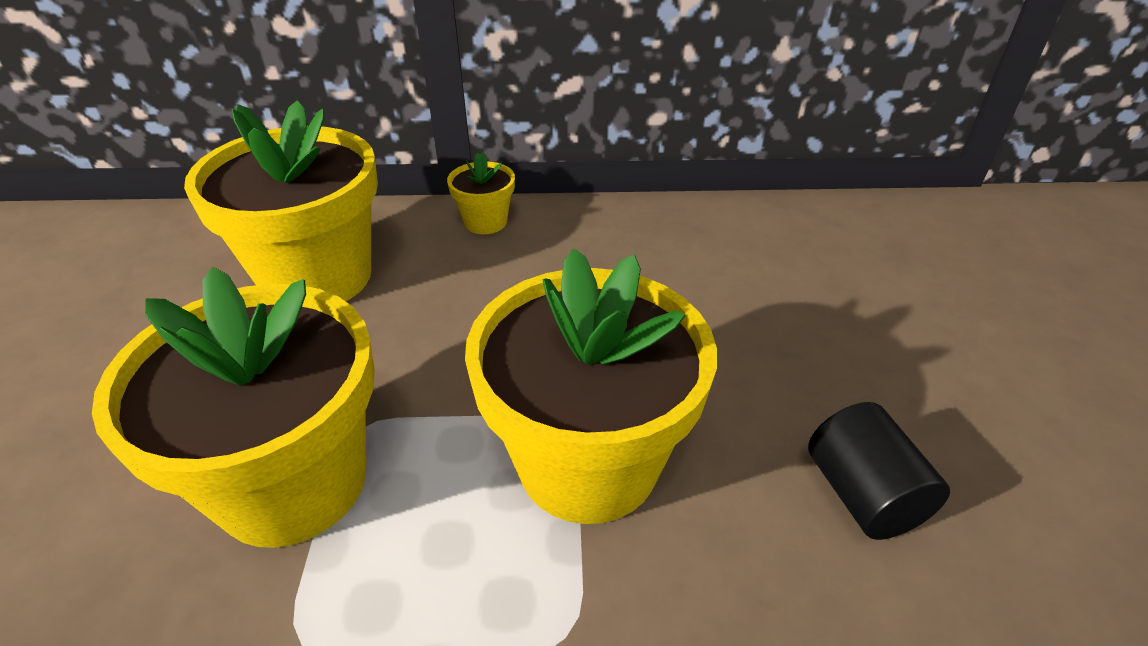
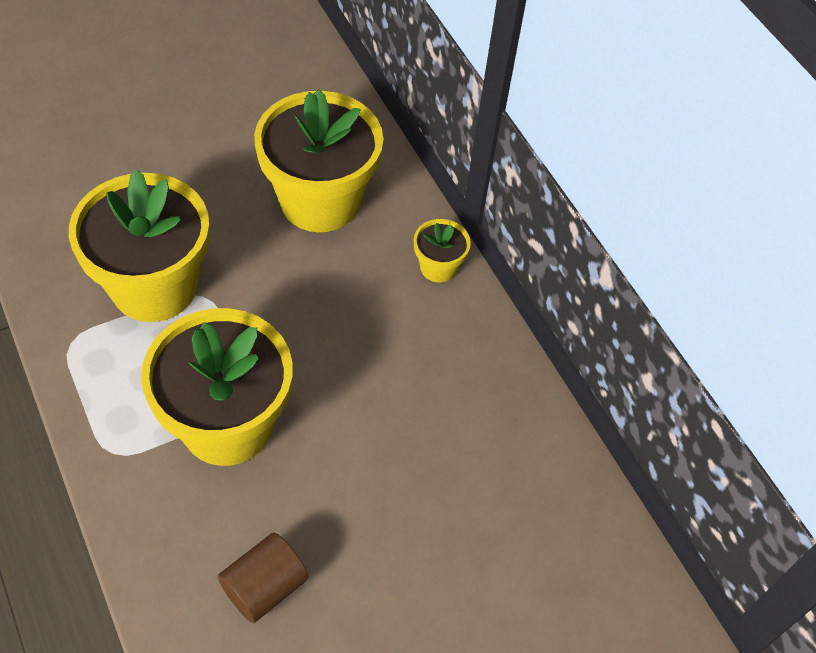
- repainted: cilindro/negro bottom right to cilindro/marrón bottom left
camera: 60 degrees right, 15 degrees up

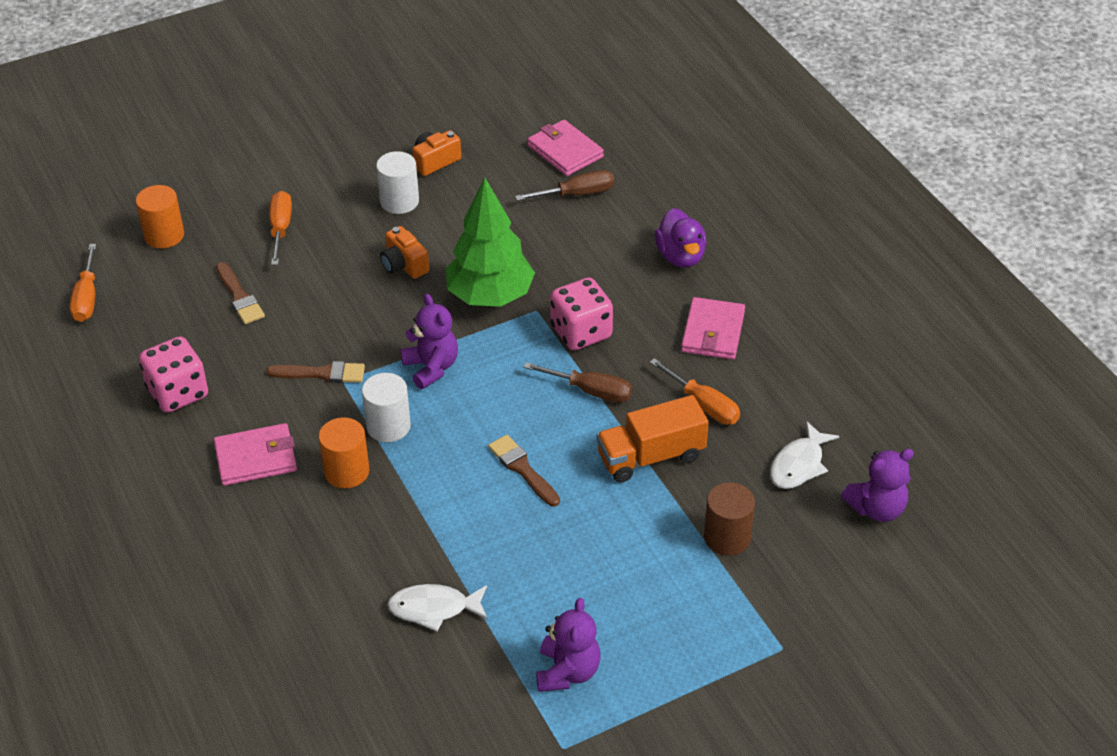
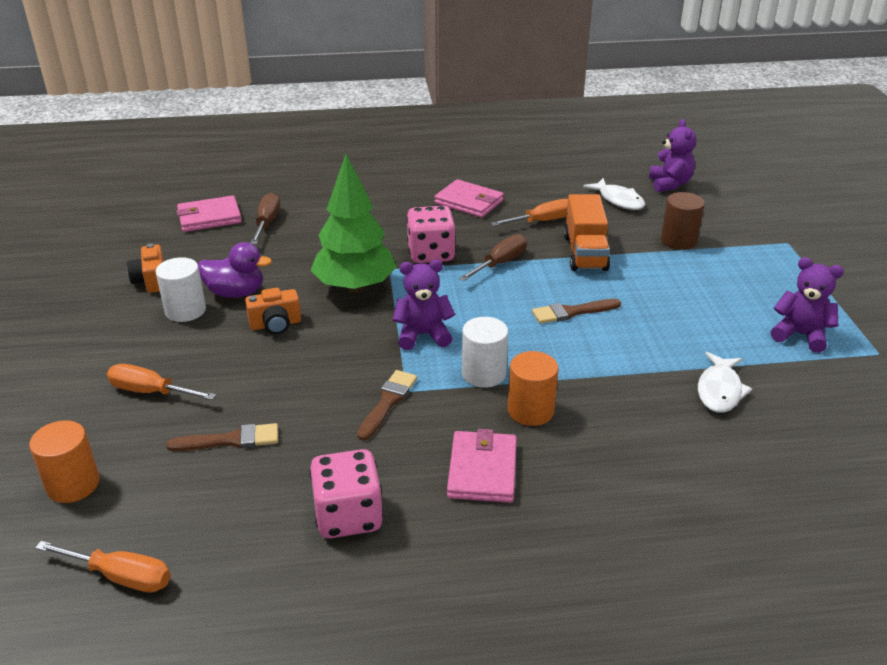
- shifted: pato/morado top centre to middle left
camera: 70 degrees left, 10 degrees down

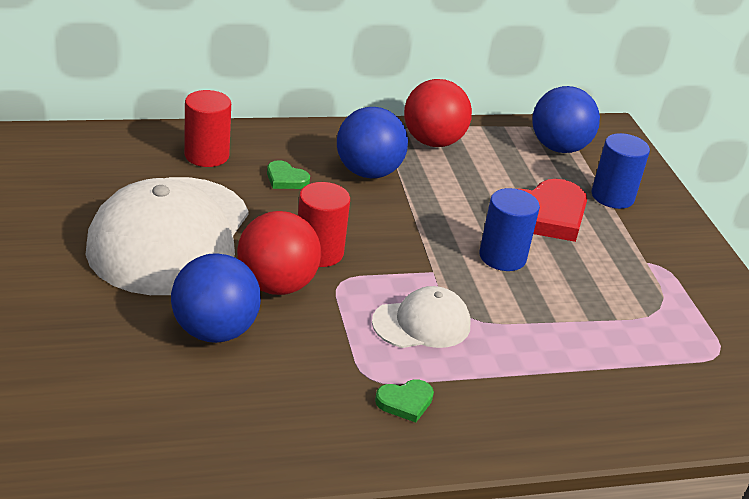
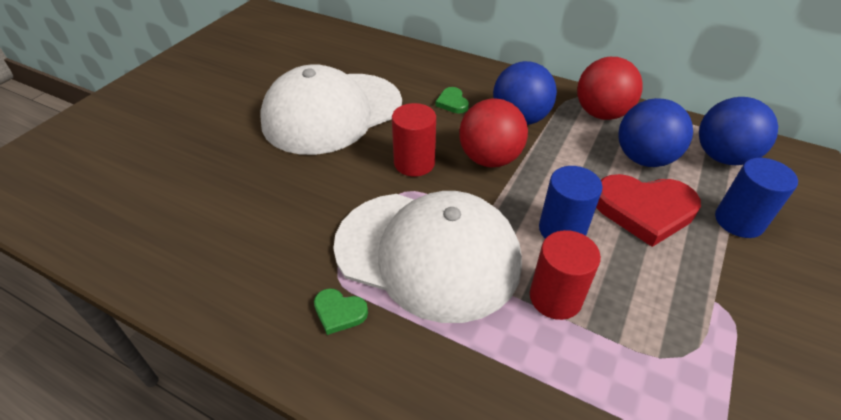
- shifted: pelota/azul (no. 1 from left in the first image) middle left to pelota/azul (no. 2 from left) top right
- shifted: cilindro/rojo (no. 1 from left in the first image) top left to cilindro/rojo (no. 2 from left) middle right
- shifted: pelota/rojo (no. 1 from left) centre to top centre
- scaled: gorra/blanco (no. 2 from left) centre = centre x2.03
camera: 45 degrees right, 10 degrees up

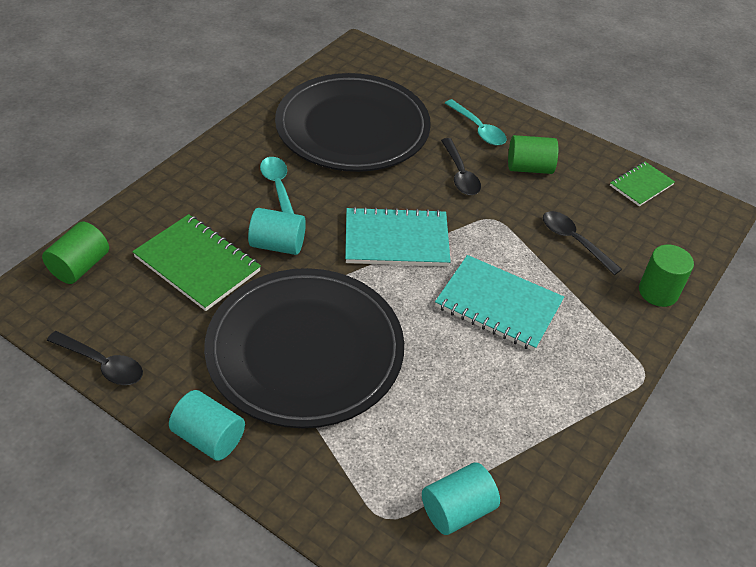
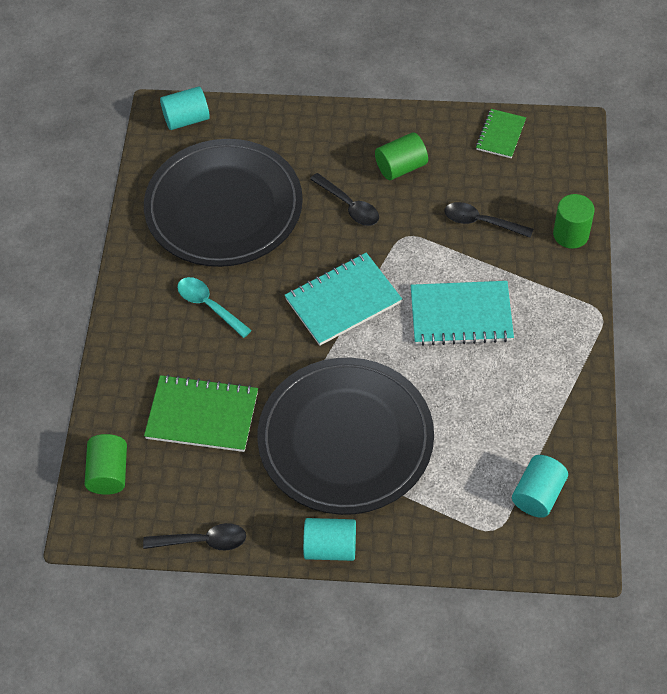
- gone: cuchara/turquesa (no. 2 from left) top centre
- shifted: cilindro/turquesa (no. 2 from left in the first image) centre to cilindro/turquesa (no. 1 from left) top left
camera: 25 degrees left, 10 degrees up

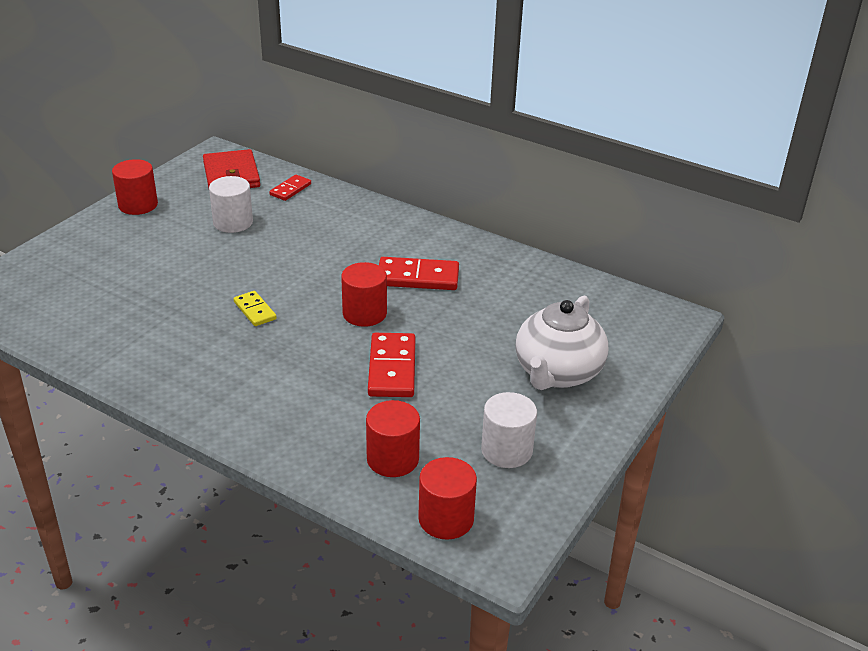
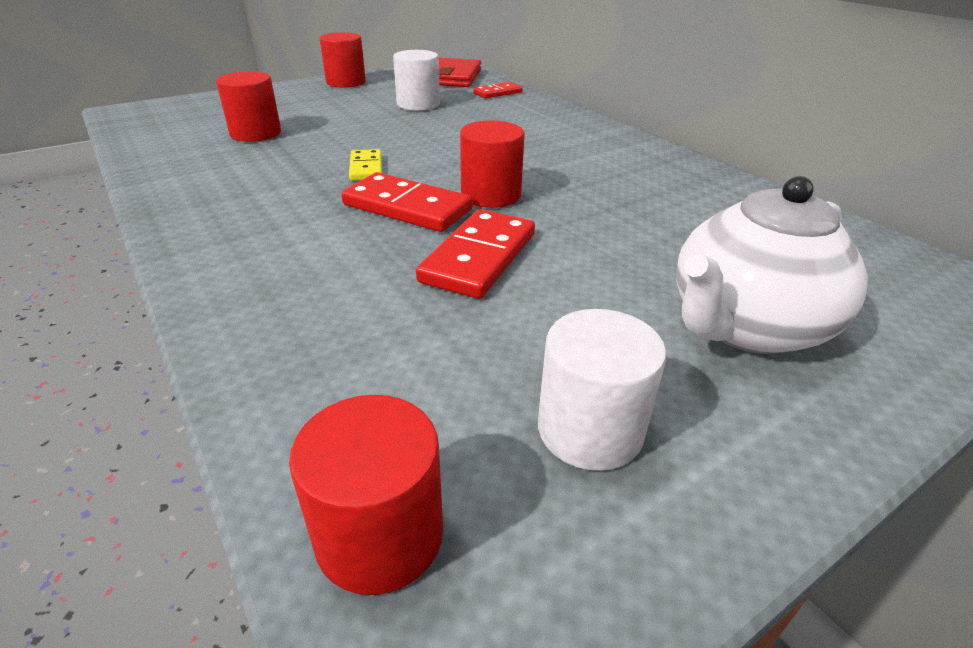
- shifted: cilindro/rojo (no. 3 from left in the first image) bottom centre to cilindro/rojo (no. 1 from left) top left
- shifted: ficha de dominó/rojo (no. 3 from left in the first image) centre to ficha de dominó/rojo (no. 1 from left) top centre
camera: 25 degrees right, 0 degrees up

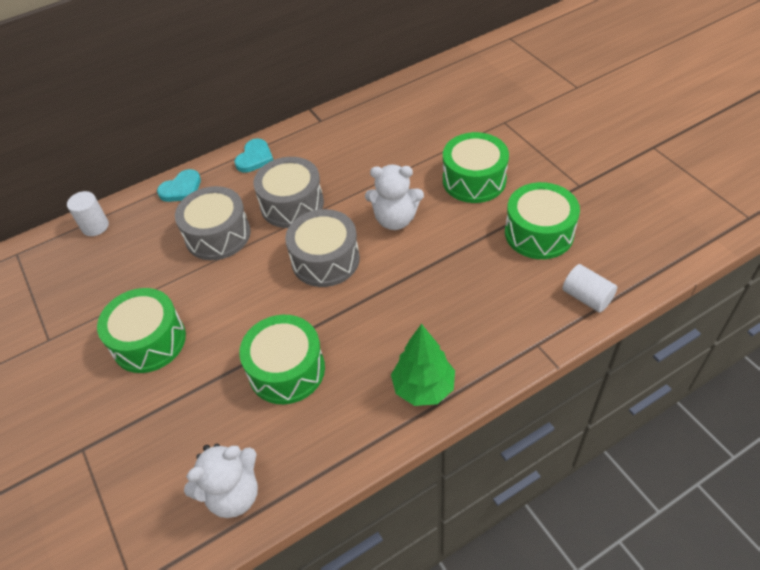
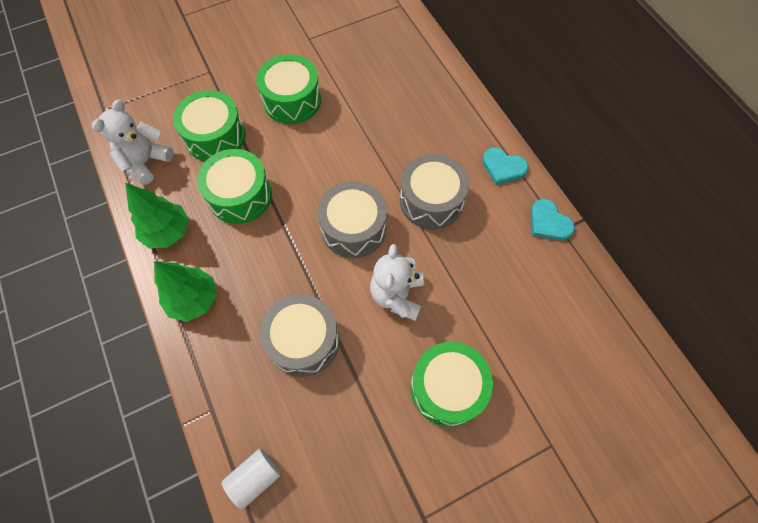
- gone: cilindro/blanco (no. 1 from left) middle left
- new: árbol/verde (no. 1 from left) middle left
- shifted: corazón/turquesa (no. 1 from left in the first image) top left to corazón/turquesa (no. 2 from left) middle right
- shifted: tambor/gris (no. 1 from left) middle left to centre
- shifted: tambor/verde (no. 4 from left in the first image) middle right to tambor/verde (no. 1 from left) top left
- rotated: osito/blanco (no. 1 from left) bottom left = top left 60 degrees clockwise
camera: 90 degrees right, 15 degrees up

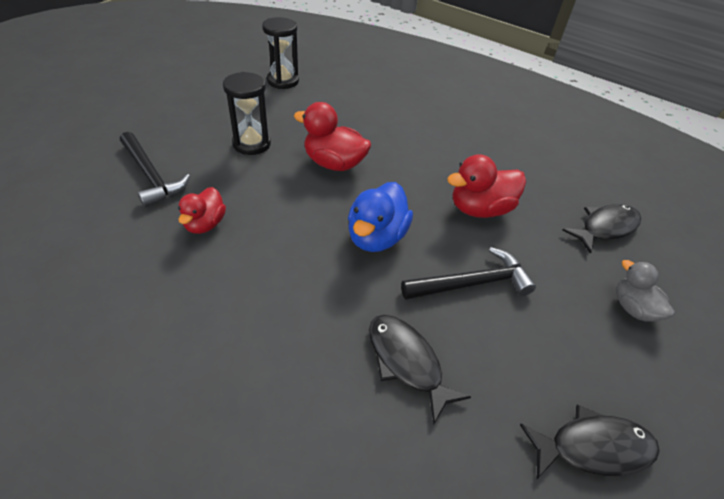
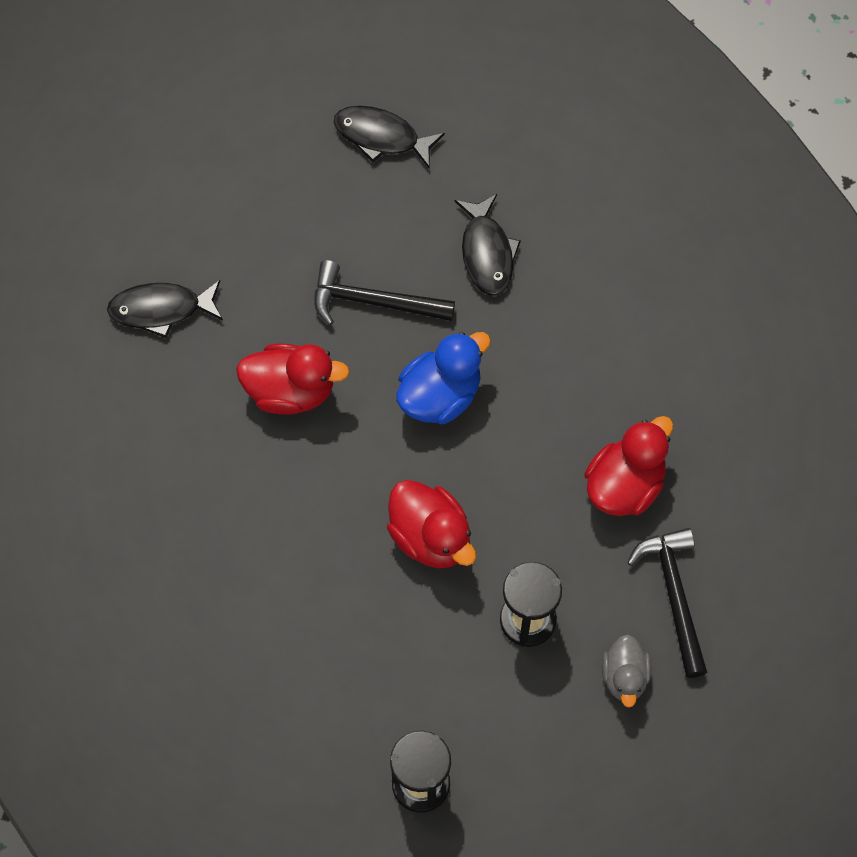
- shifted: pato/gris middle right to bottom right
- scaled: pato/rojo (no. 1 from left in the first image) middle left = middle right x1.54
camera: 150 degrees left, 20 degrees up

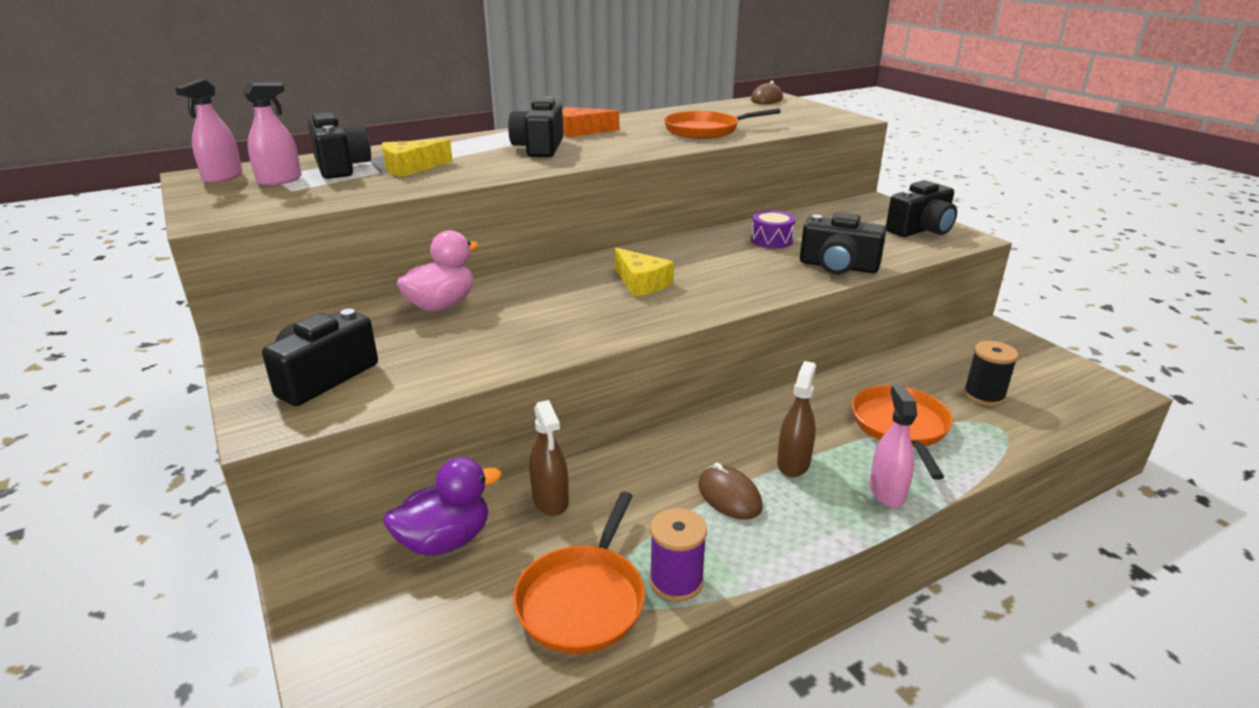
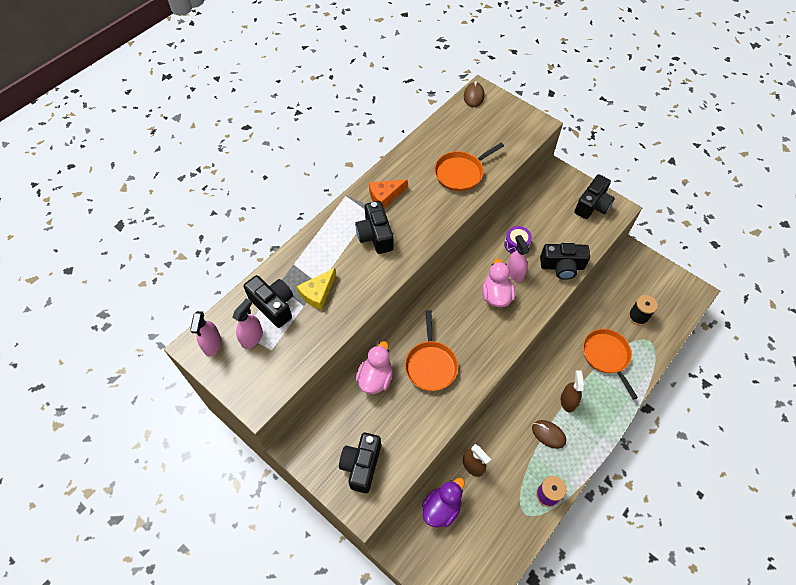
- gone: queso/amarillo (no. 2 from left) centre
- new: pato/rosa (no. 2 from left) centre
- shifted: sartén/naranja (no. 1 from left) bottom centre to centre
- shifted: pulverizador/rosa (no. 3 from left) middle right to centre
camera: 20 degrees left, 30 degrees up

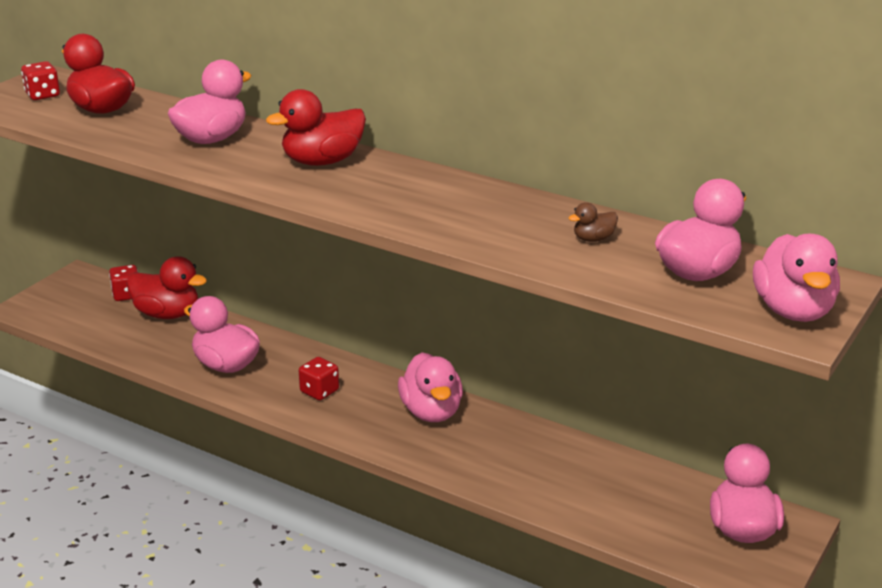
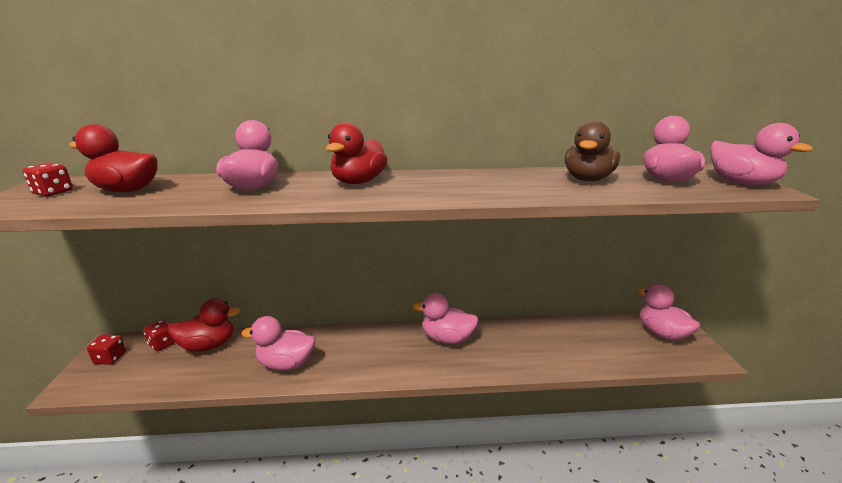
- shifted: dado/rojo (no. 3 from left in the first image) centre to dado/rojo (no. 2 from left) bottom left
- rotated: pato/rosa (no. 3 from left) centre = centre 150 degrees clockwise
- scaled: pato/marrón middle right = top right x2.11
camera: 35 degrees left, 5 degrees down

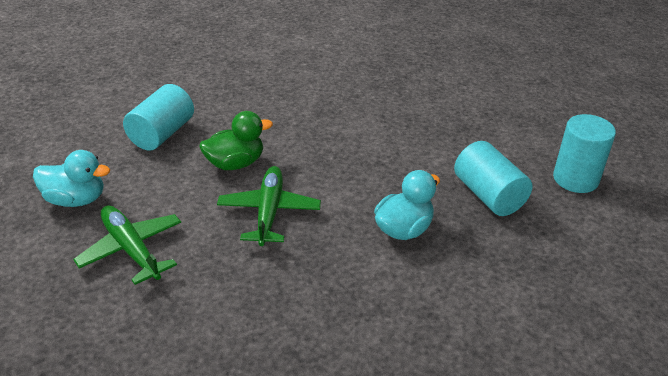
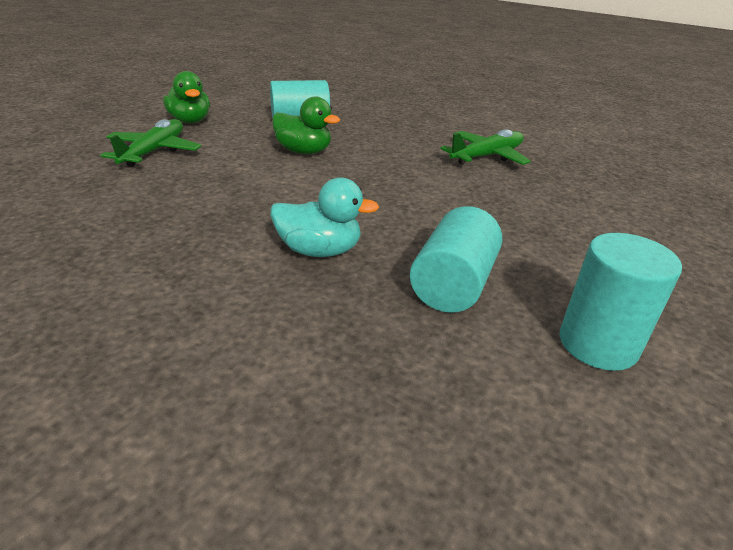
- shifted: avión/verde (no. 2 from left) centre to top centre
- repainted: pato/turquesa (no. 1 from left) middle left to pato/verde (no. 1 from left) top left
camera: 50 degrees right, 5 degrees down

